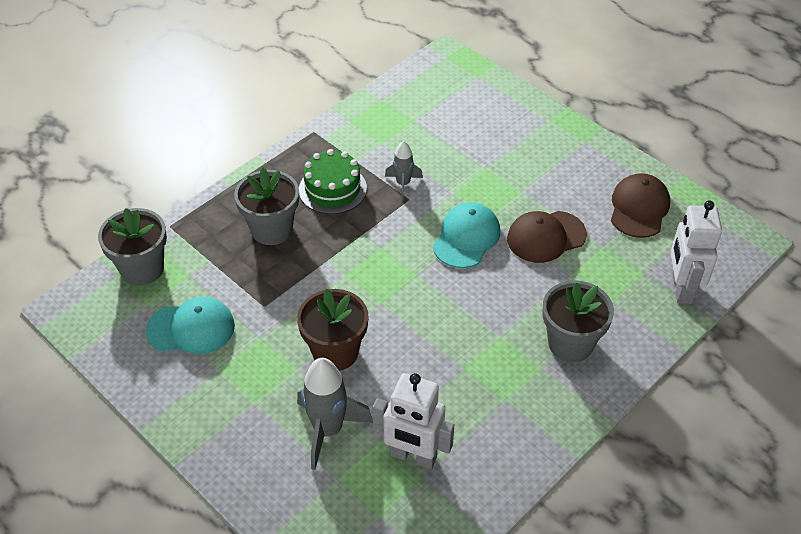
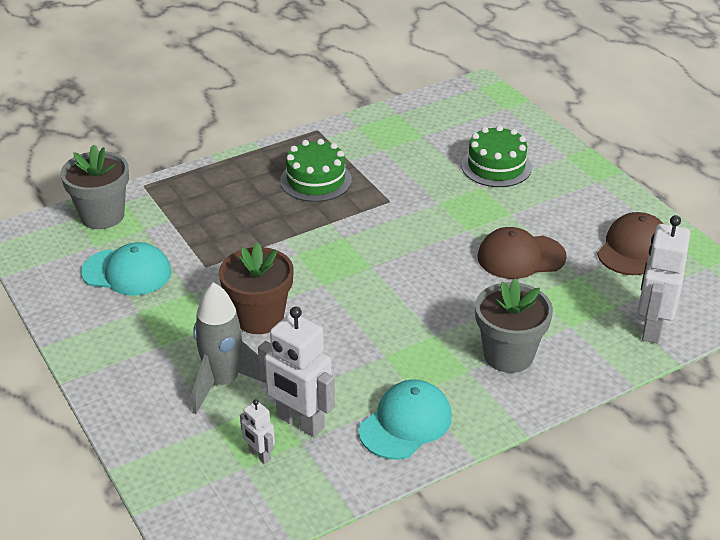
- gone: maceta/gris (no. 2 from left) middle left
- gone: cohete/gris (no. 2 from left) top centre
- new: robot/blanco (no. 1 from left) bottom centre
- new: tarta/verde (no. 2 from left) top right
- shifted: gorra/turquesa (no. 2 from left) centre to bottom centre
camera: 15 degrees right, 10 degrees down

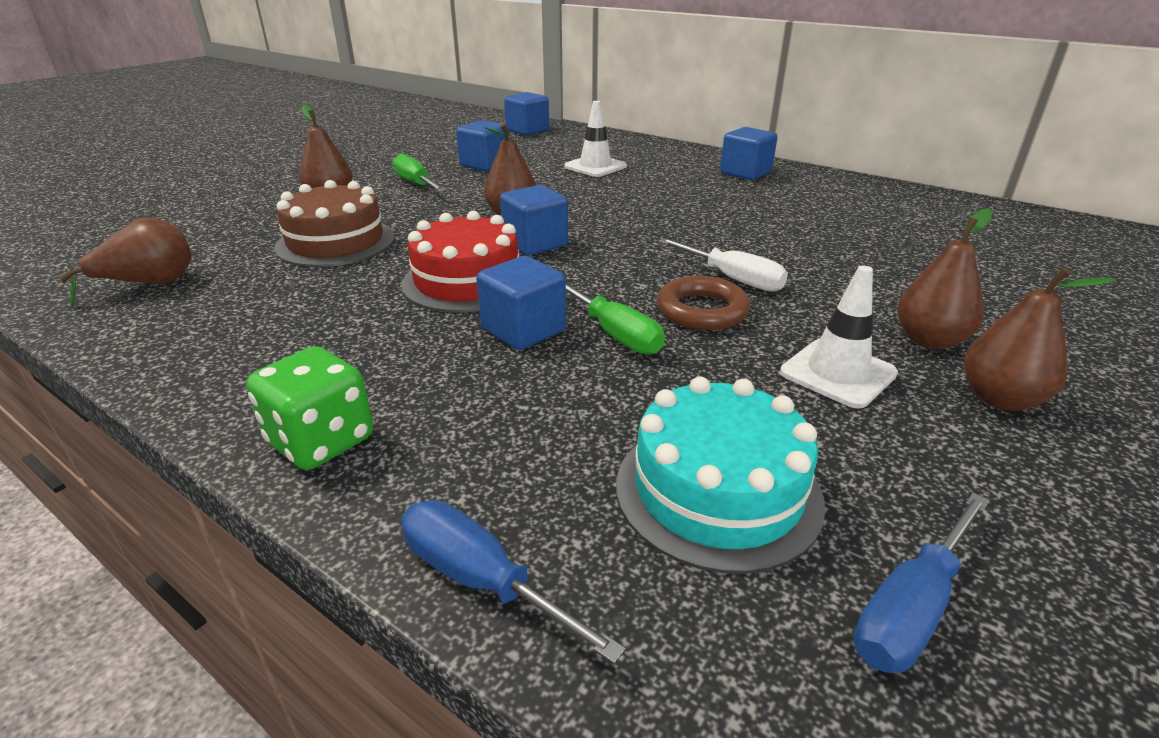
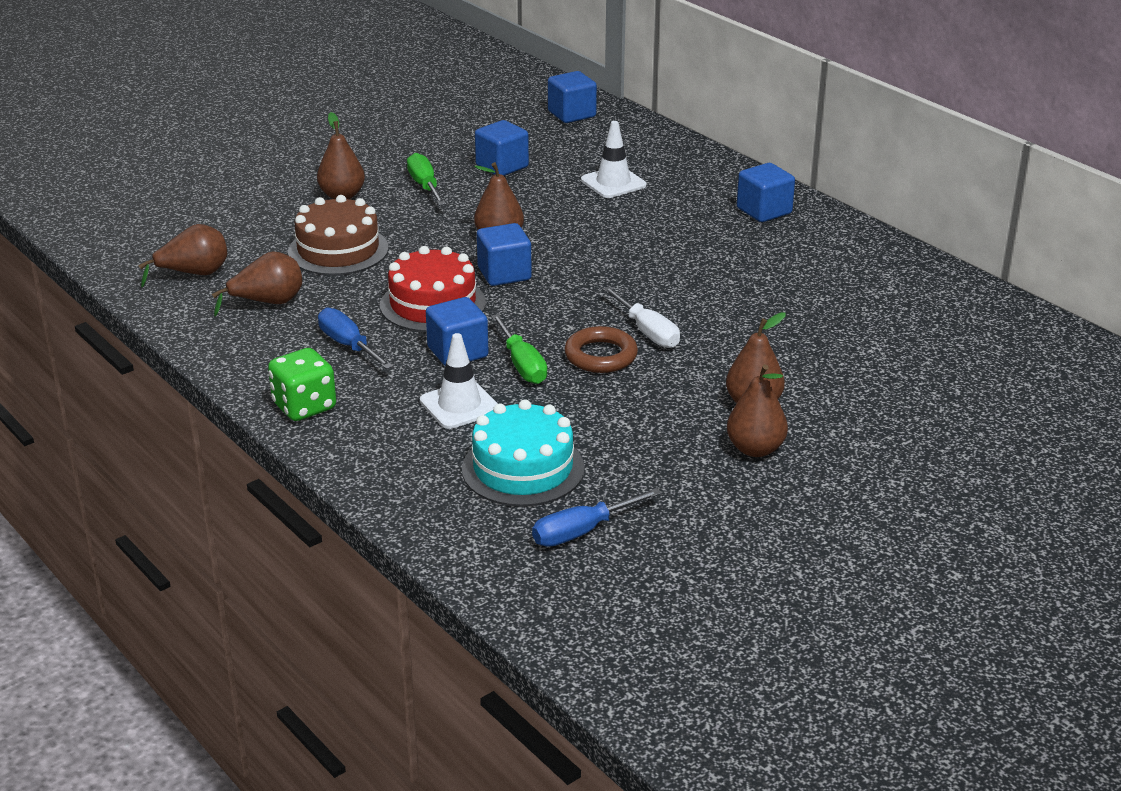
- new: pera/marrón (no. 2 from left) middle left
- shifted: destornillador/azul (no. 1 from left) bottom centre to middle left
- shifted: cono de tráfico/blanco (no. 2 from left in the first image) middle right to cono de tráfico/blanco (no. 1 from left) centre
camera: 15 degrees right, 0 degrees up

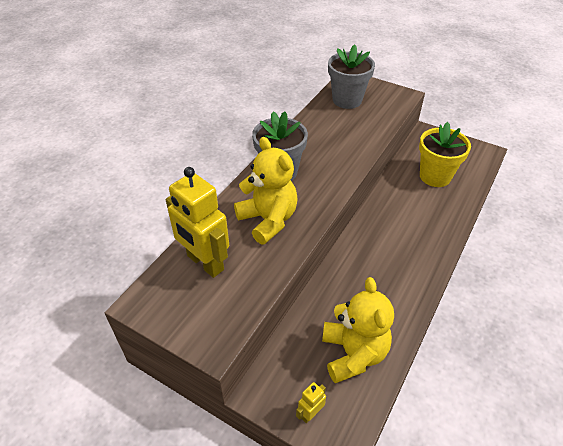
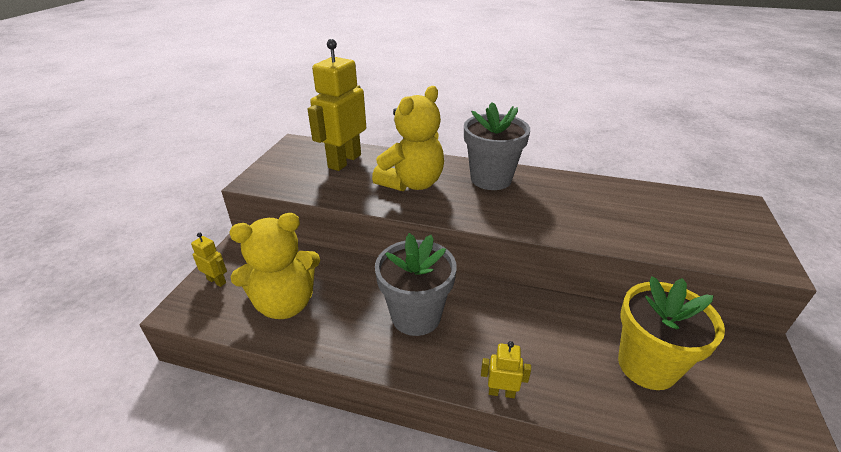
- new: robot/amarillo (no. 3 from left) bottom centre
- shifted: maceta/gris (no. 2 from left in the first image) top centre to maceta/gris (no. 1 from left) centre
camera: 75 degrees right, 10 degrees down

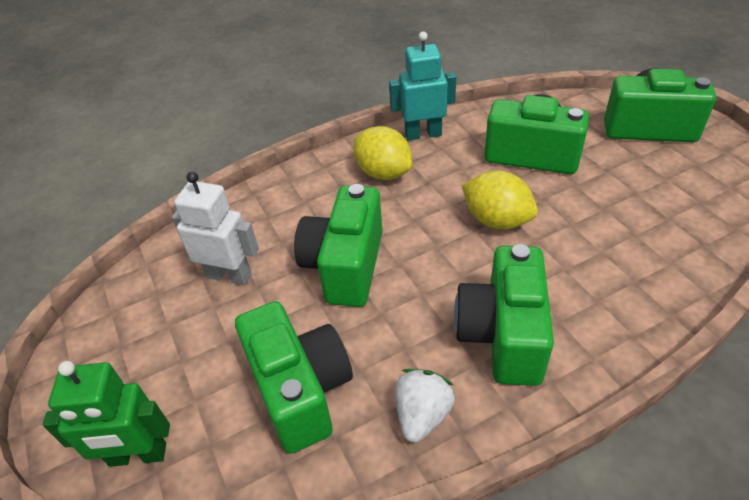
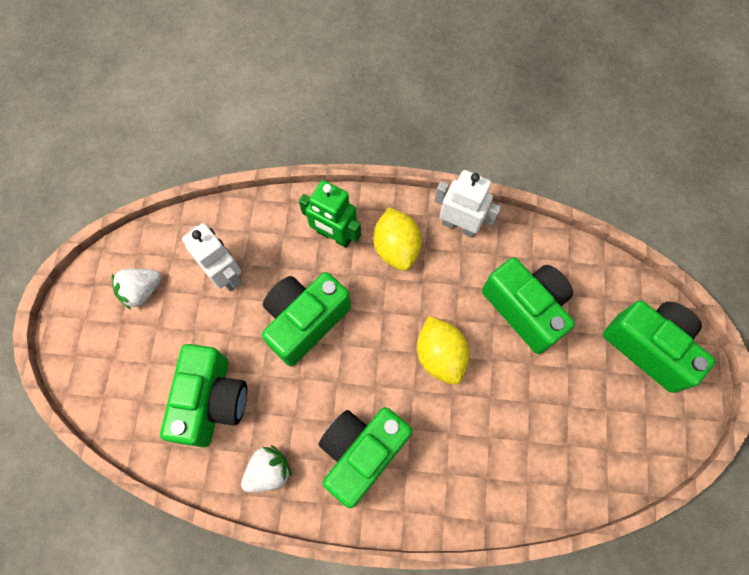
- new: fresa/blanco (no. 1 from left) middle left
- shifted: robot/verde bottom left to centre
- repainted: robot/turquesa top centre to robot/blanco (no. 2 from left) centre
camera: 30 degrees right, 25 degrees up

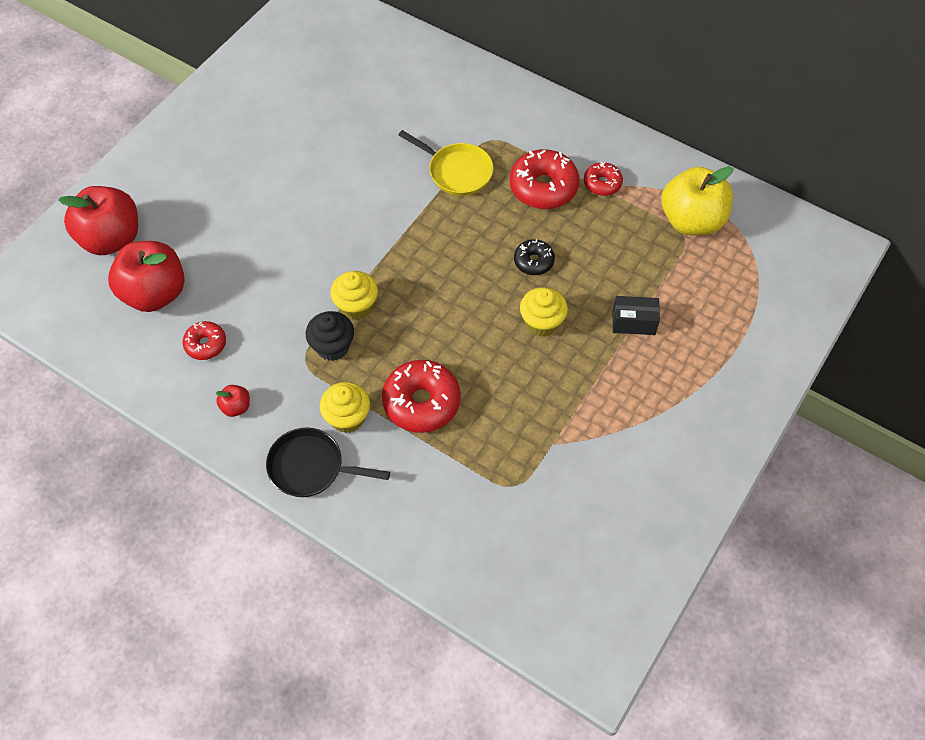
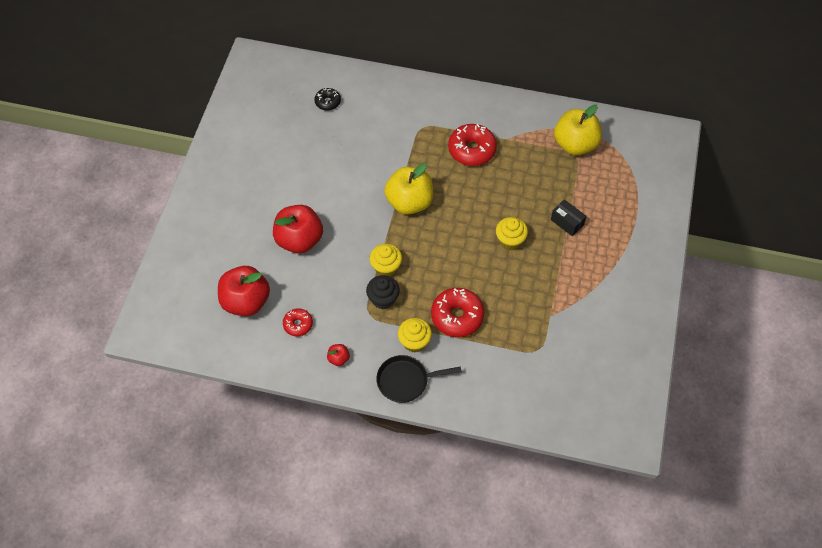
- gone: sartén/amarillo top centre
- gone: rosquilla/rojo (no. 4 from left) top centre
- new: manzana/amarillo (no. 1 from left) centre
- shifted: manzana/rojo (no. 1 from left in the first image) top left to manzana/rojo (no. 2 from left) centre
- shifted: rosquilla/negro centre to top centre
- rotated: caja/negro middle right = middle right 60 degrees clockwise
camera: 20 degrees left, 0 degrees up

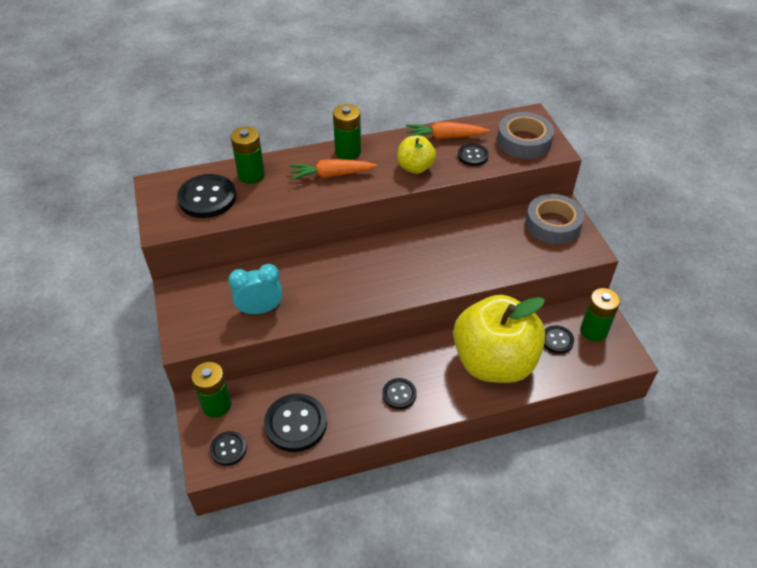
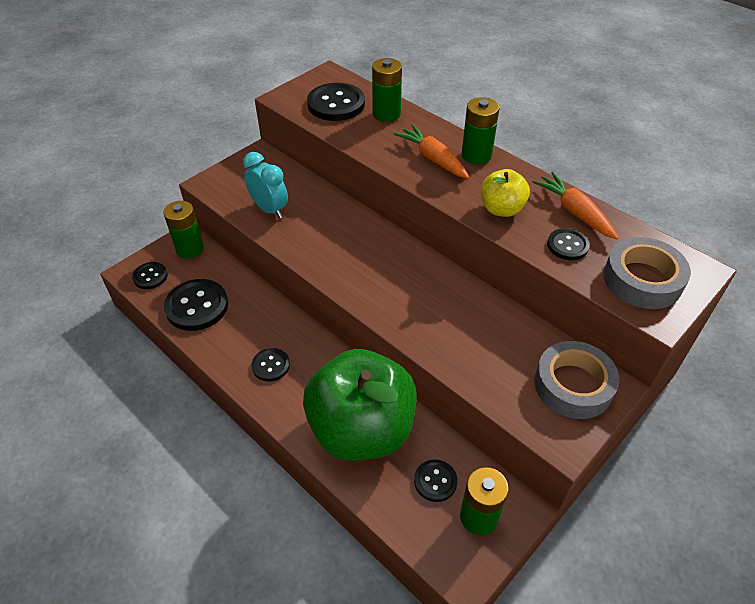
- repainted: manzana/amarillo (no. 2 from left) centre to manzana/verde bottom centre
camera: 60 degrees right, 0 degrees up

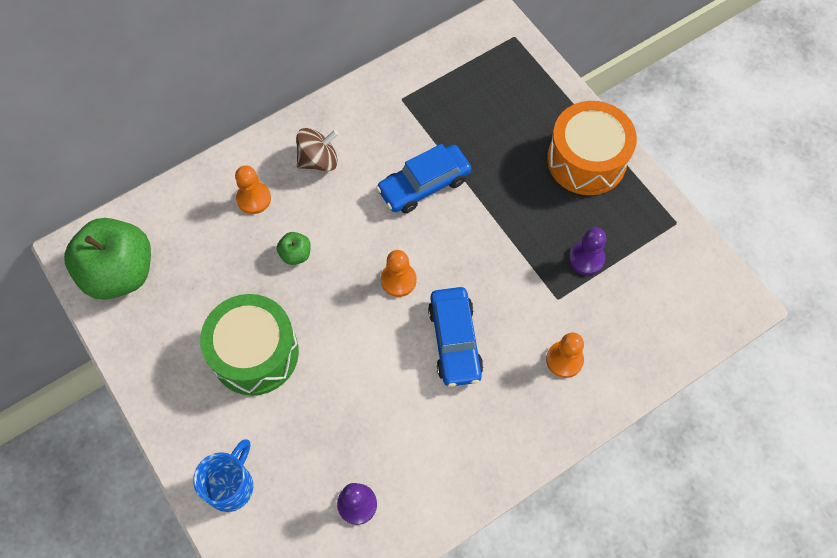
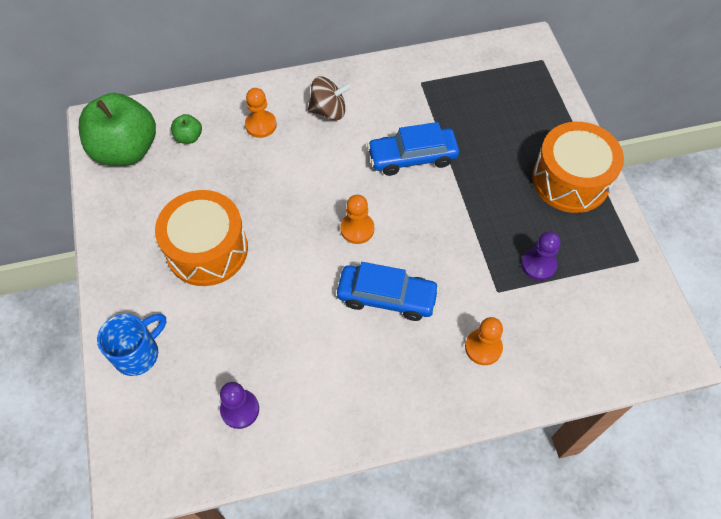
- shifted: manzana/verde (no. 2 from left) centre to top left
- repainted: tambor/verde middle left to tambor/naranja (no. 1 from left) middle left
- rotated: coche/azul (no. 2 from left in the first image) centre = centre 90 degrees counterclockwise
camera: 20 degrees right, 5 degrees down

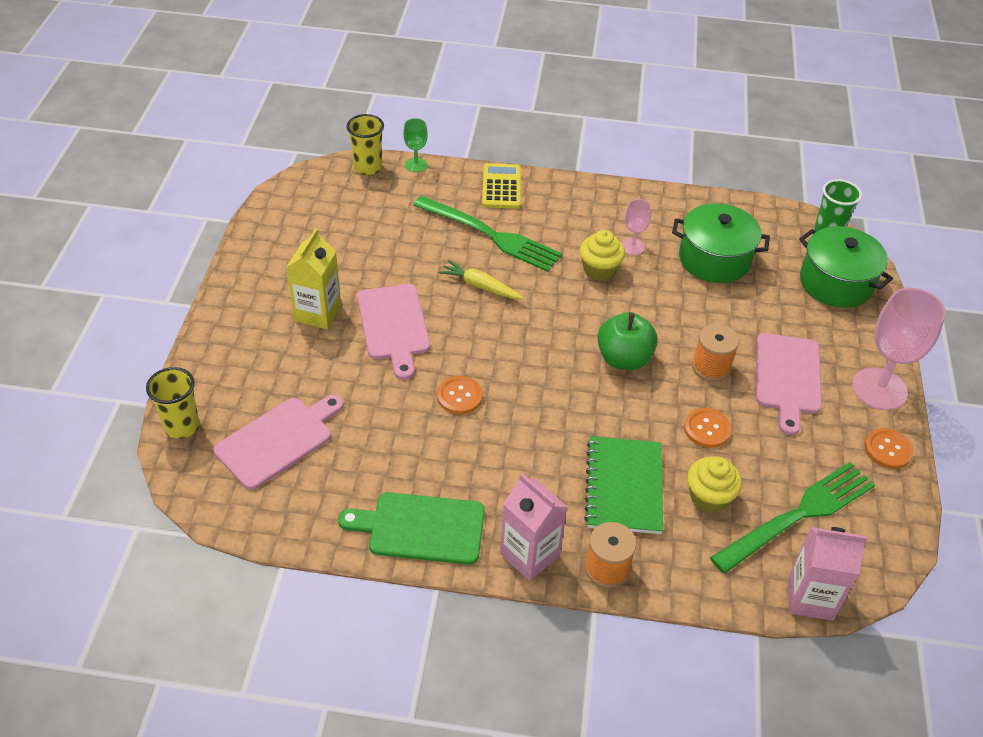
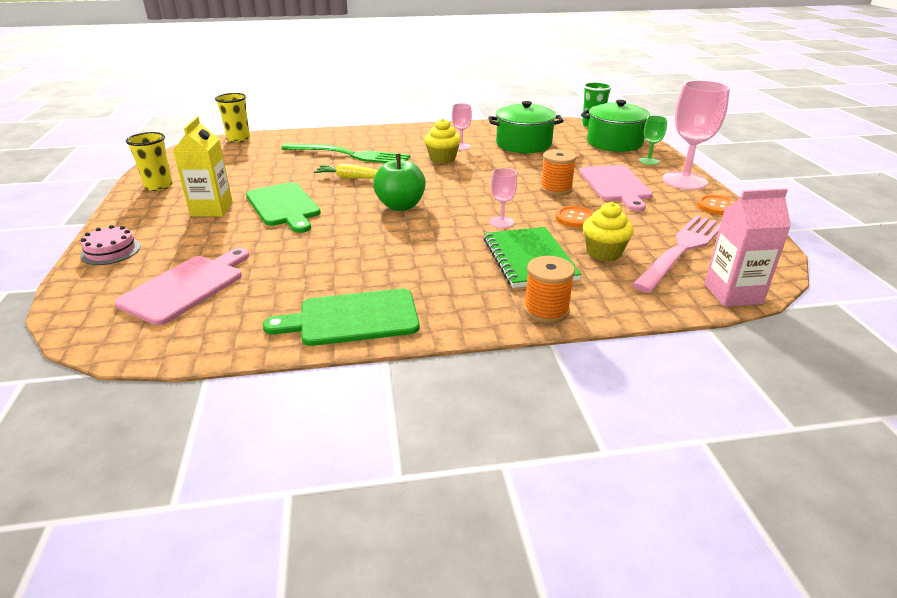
- gone: botón/naranja (no. 1 from left) centre
- gone: calculadora/amarillo top centre
- gone: cartón de leche/rosa (no. 1 from left) bottom centre
- new: tarta/rosa middle left
- new: copa/rosa (no. 2 from left) top centre
- shifted: vaso/amarillo (no. 1 from left) middle left to top left
- shifted: copa/verde top centre to top right
- shifted: manzana/verde centre to top centre
- repainted: tabla de cortar/rosa (no. 2 from left) centre to tabla de cortar/verde (no. 1 from left) middle left
- repainted: tenedor/verde (no. 2 from left) bottom right to tenedor/rosa middle right
camera: 15 degrees left, 15 degrees down

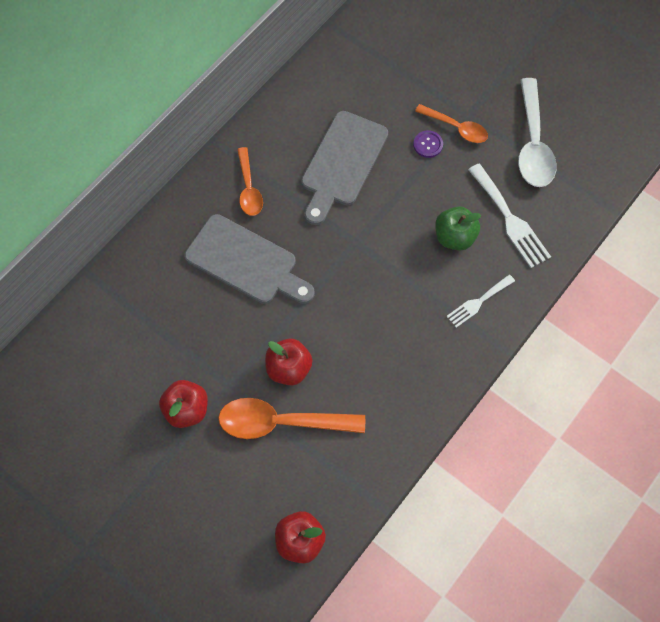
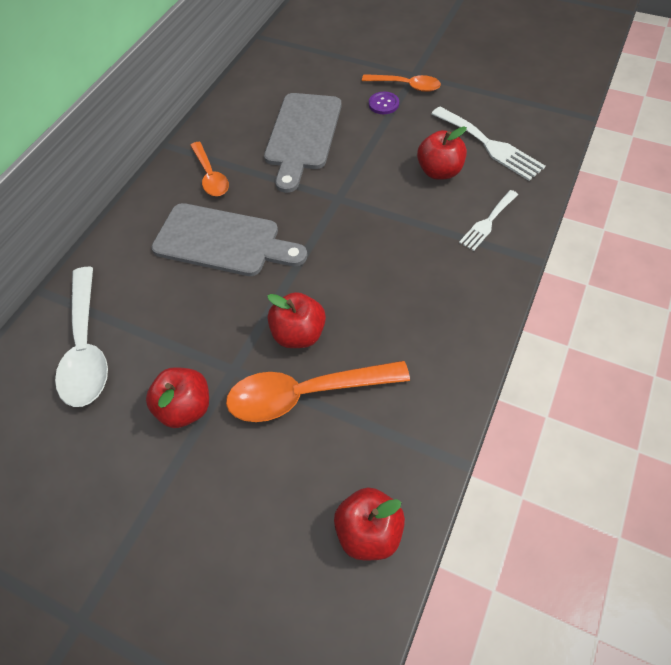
- shifted: cuchara/blanco top right to middle left
- repainted: manzana/verde middle right to manzana/rojo (no. 4 from left) top centre
camera: 10 degrees left, 10 degrees down

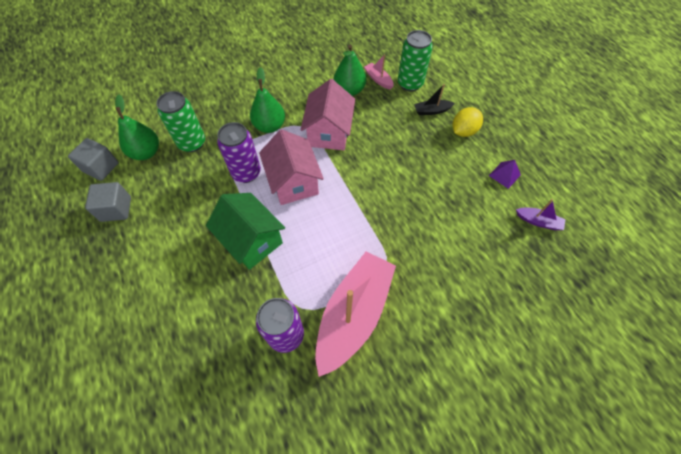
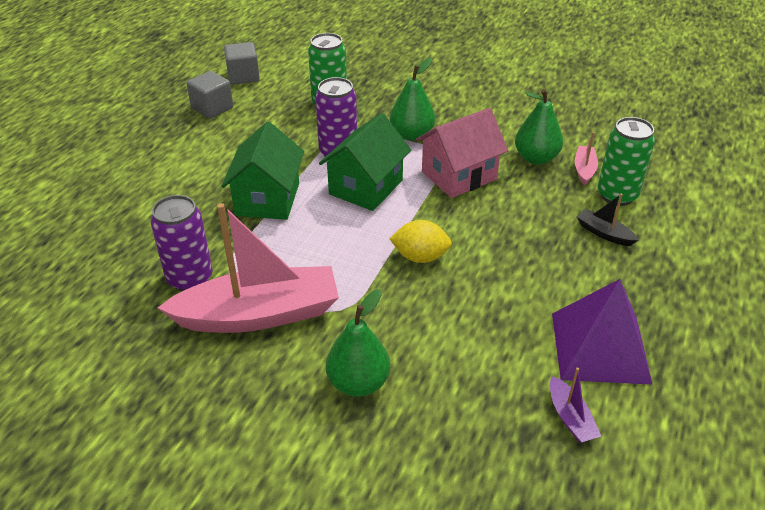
- shifted: pera/verde (no. 1 from left) top left to bottom centre
- shifted: limón/amarillo top right to centre
- repainted: casa/rosa (no. 1 from left) centre to casa/verde (no. 2 from left) top centre
- scaled: pirámide/morado middle right = middle right x2.25
camera: 50 degrees right, 20 degrees down

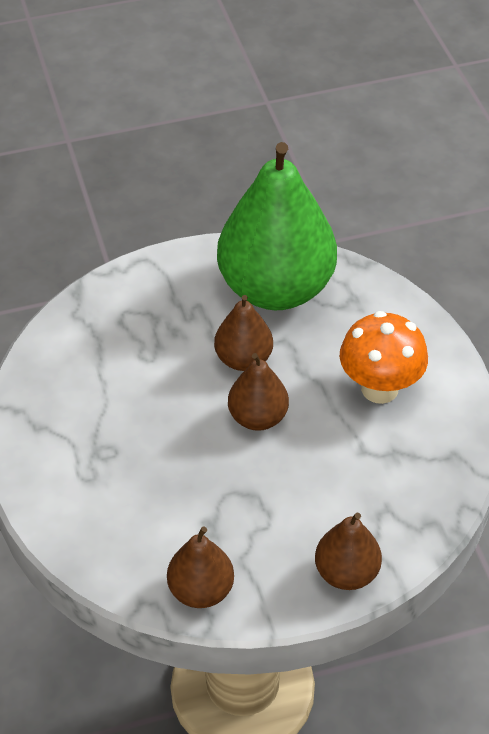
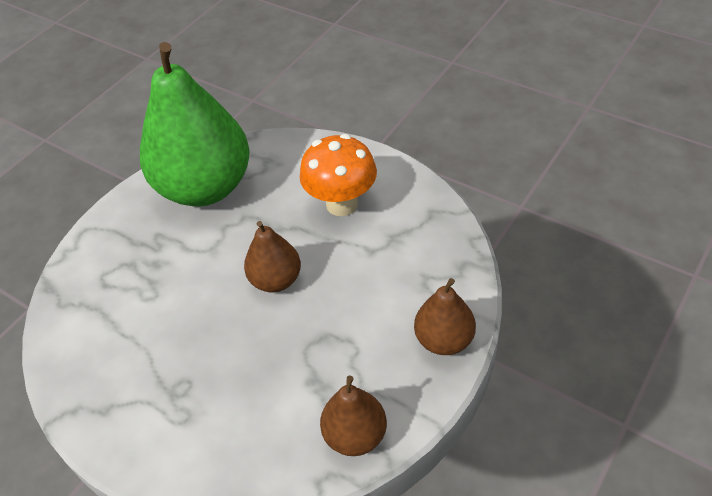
- gone: pera/marrón (no. 2 from left) centre
camera: 35 degrees left, 0 degrees up

